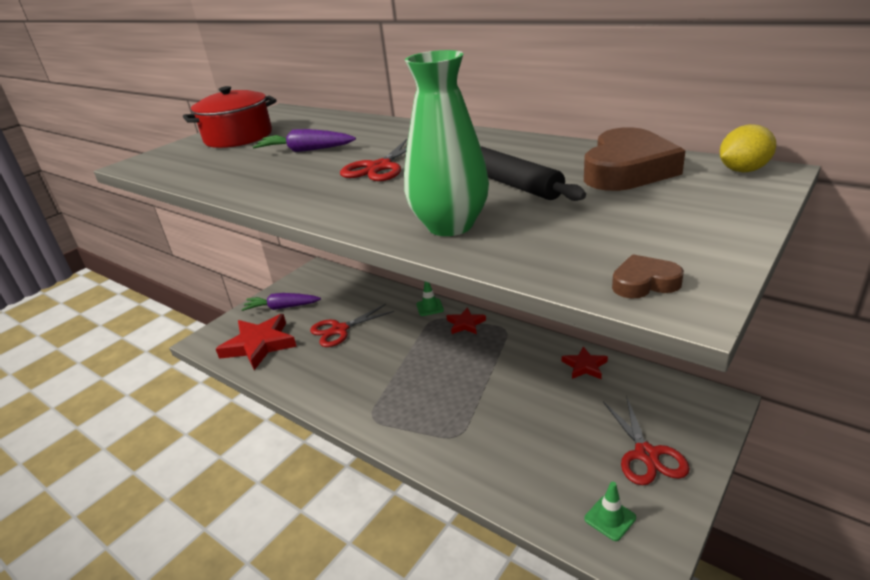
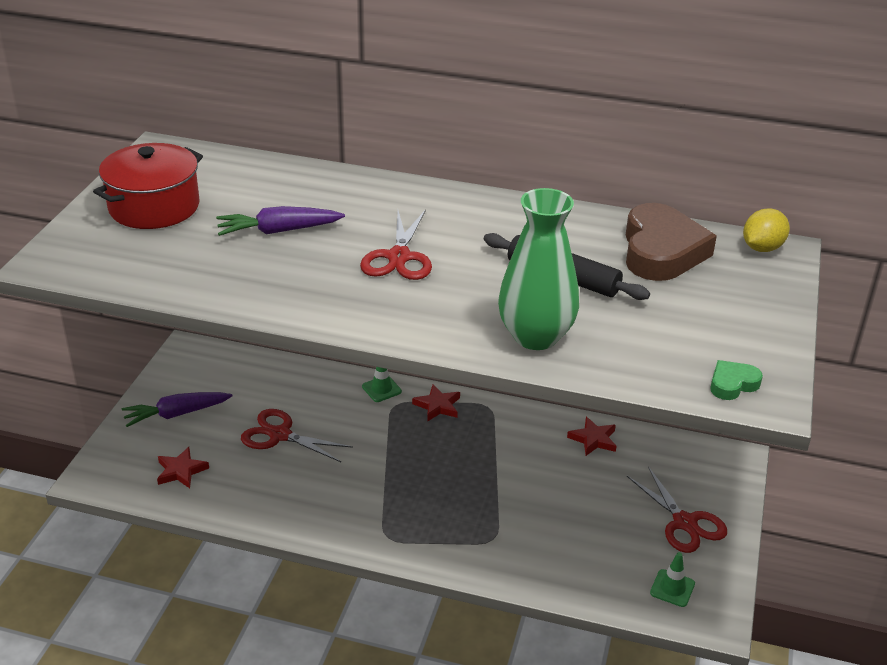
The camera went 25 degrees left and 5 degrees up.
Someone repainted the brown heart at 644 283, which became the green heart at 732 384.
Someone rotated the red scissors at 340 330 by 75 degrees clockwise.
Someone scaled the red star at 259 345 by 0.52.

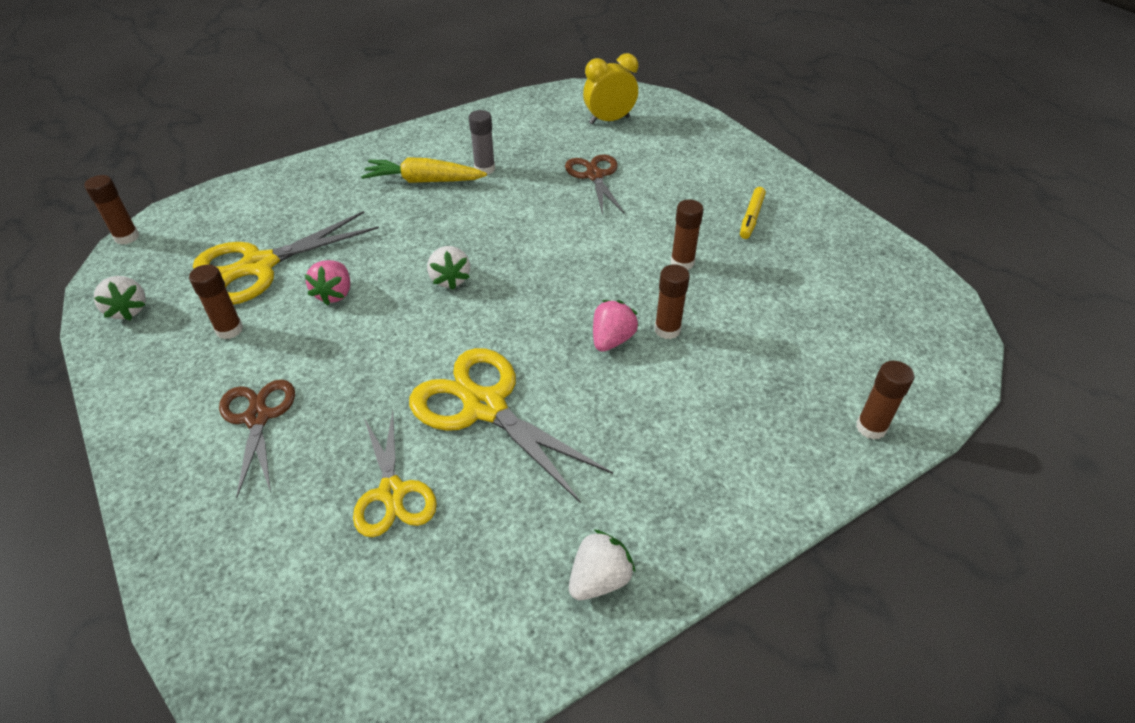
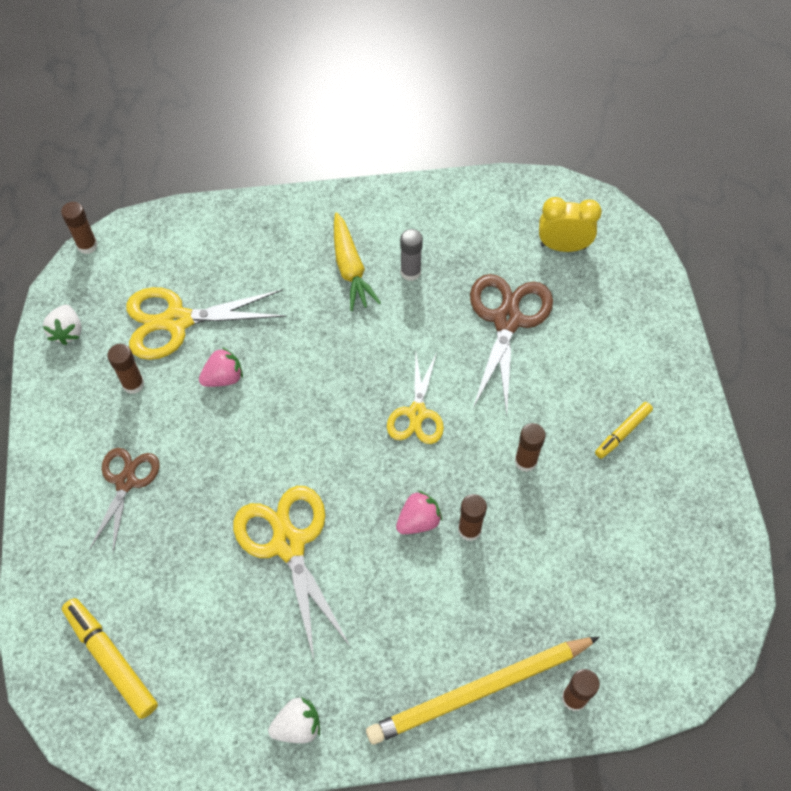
The camera went 25 degrees right and 15 degrees up.
Someone took away the white strawberry at 450 279.
Someone put down the yellow marker at 111 660.
Someone put down the yellow pencil at 480 690.
Someone carried the yellow scissors from 392 492 to 417 413.
Someone rotated the pink strawberry at 334 294 by 150 degrees counterclockwise.
Someone rotated the yellow carrot at 424 181 by 135 degrees counterclockwise.
Someone scaled the brown scissors at 594 176 by 1.56.

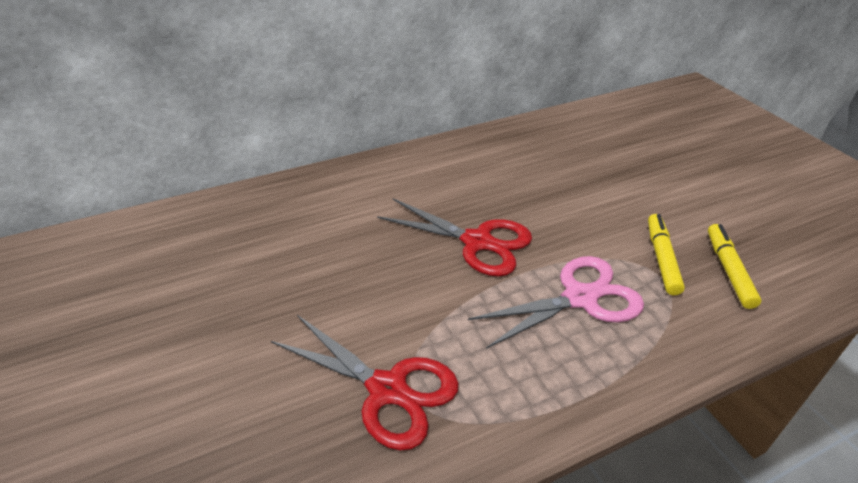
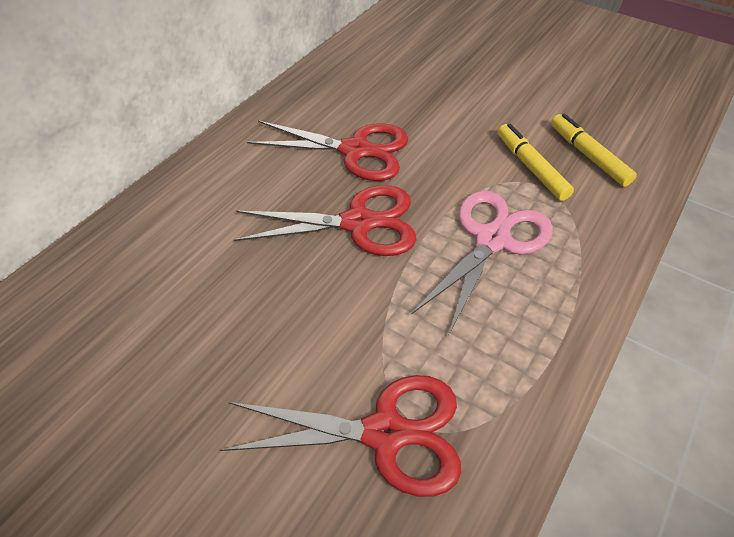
The camera went 30 degrees left and 10 degrees up.
Someone put down the red scissors at 355 150.

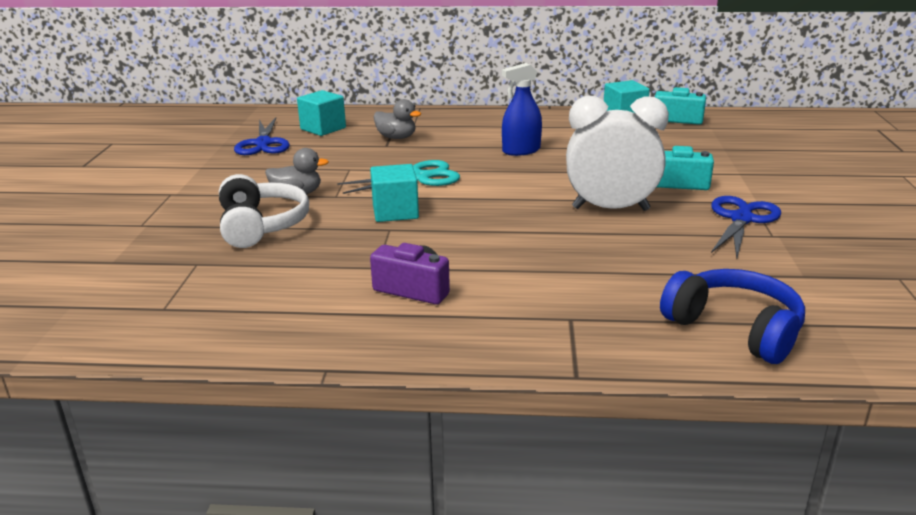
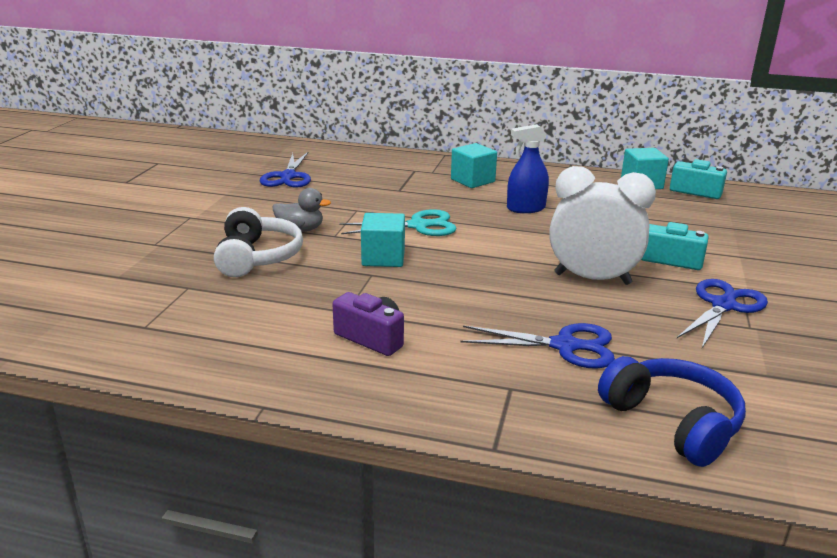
The camera went 10 degrees right and 0 degrees up.
Someone took away the grey duck at 396 137.
Someone put down the blue scissors at 565 346.
Someone carried the turquoise cube from 323 128 to 472 180.

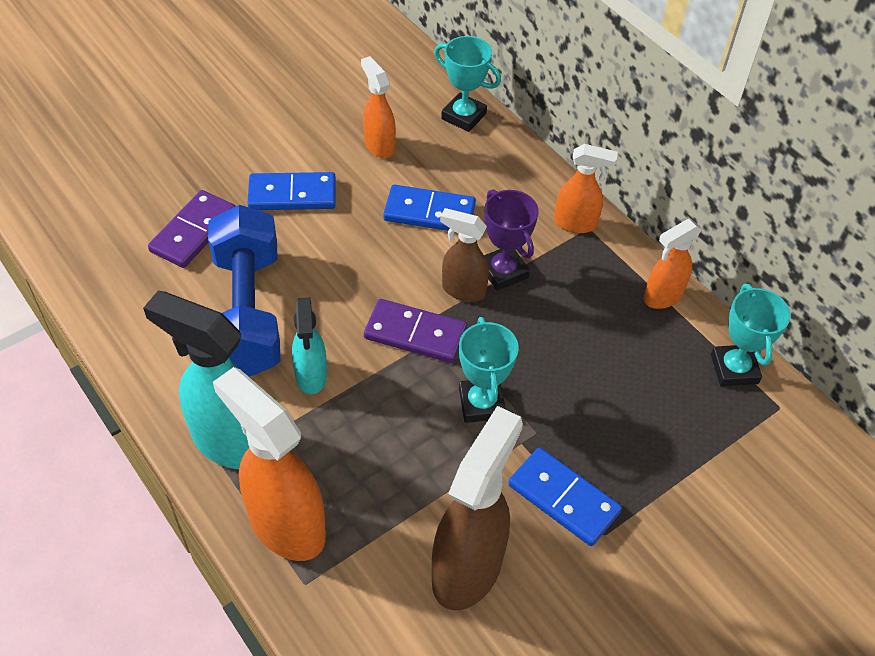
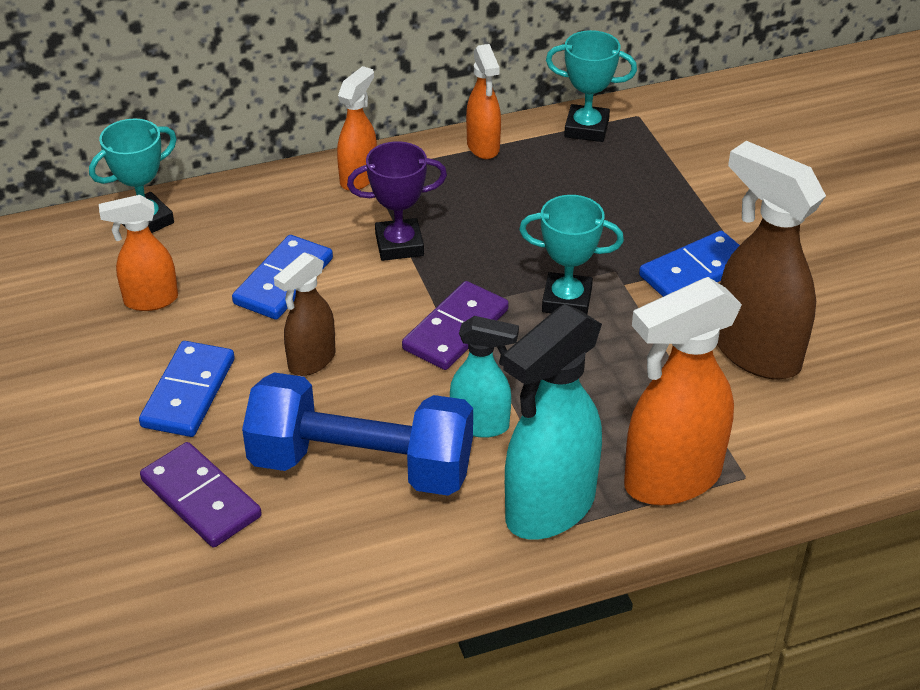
The camera went 70 degrees left and 10 degrees down.
Someone carried the brown spray bottle from 463 290 to 311 361.

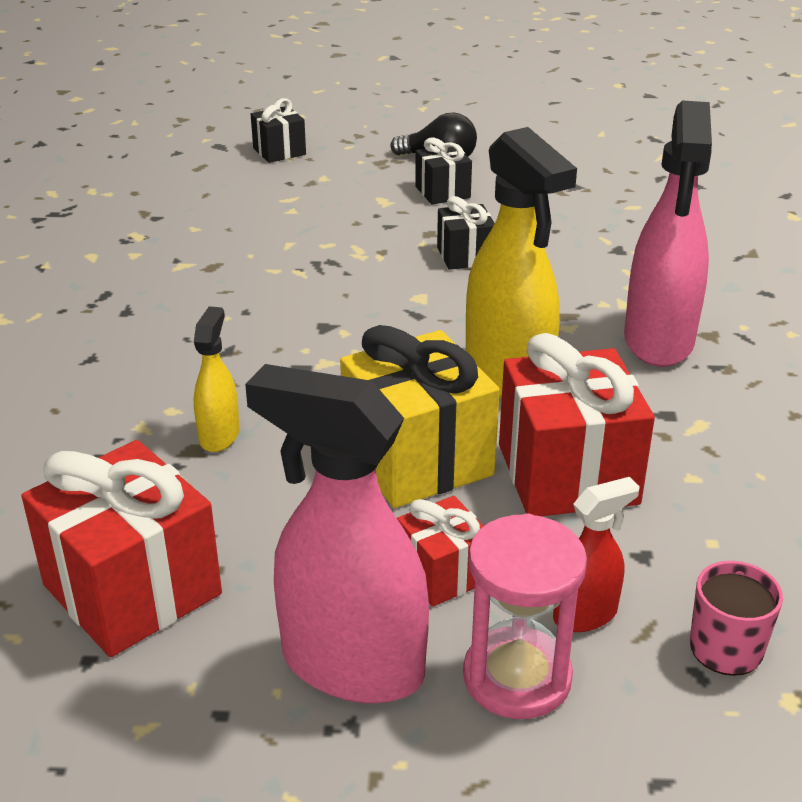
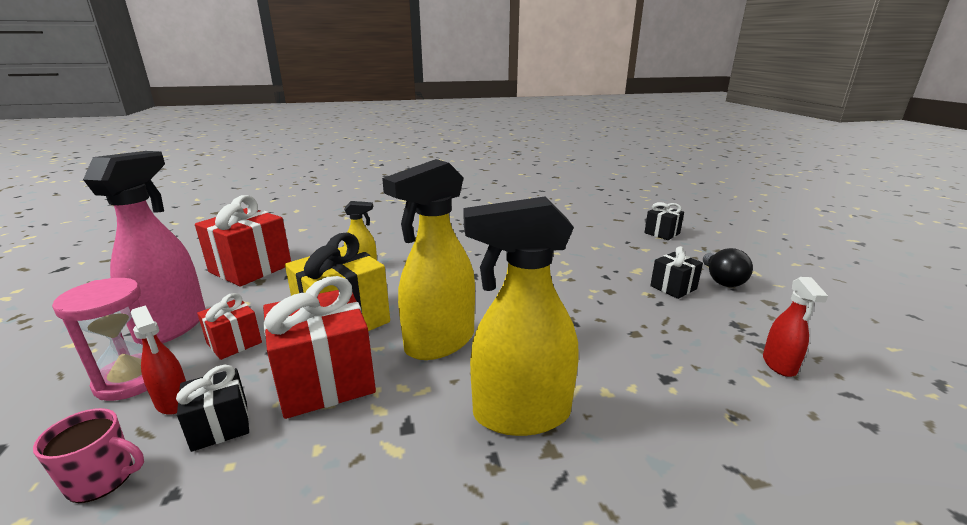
The camera went 75 degrees right and 10 degrees down.
Someone put down the red spray bottle at 779 365.
Someone carried the black gift from 465 256 to 220 425.
Someone repainted the pink spray bottle at 658 341, which became the yellow spray bottle at 520 414.

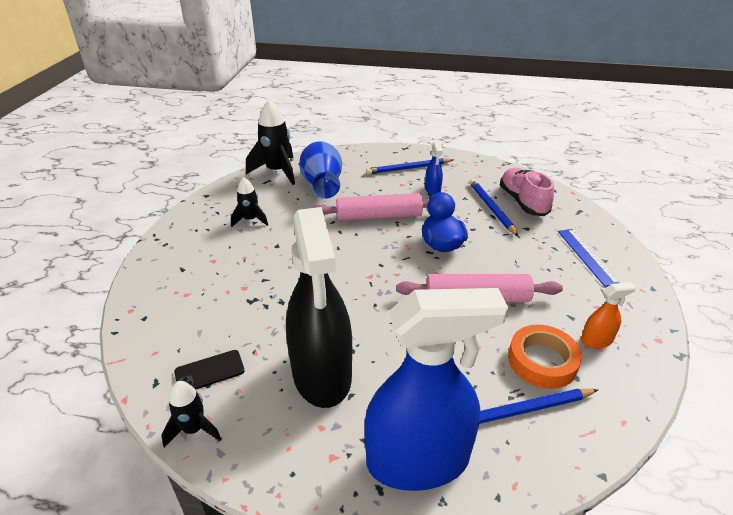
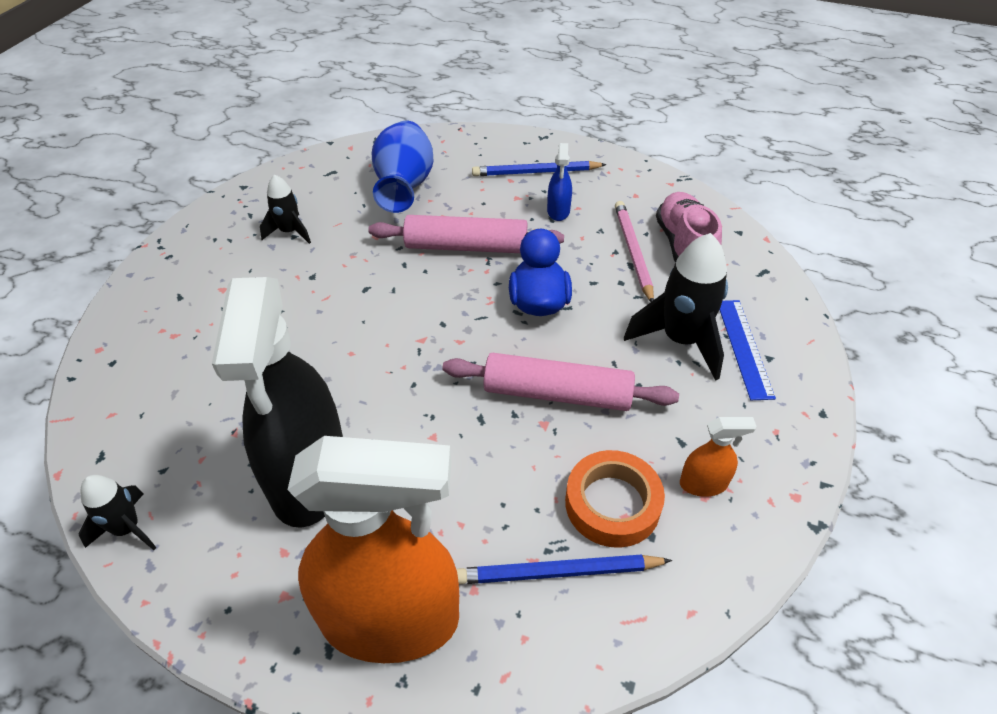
The camera went 10 degrees right and 10 degrees up.
Someone took away the black phone at 209 371.
Someone carried the black rocket from 277 171 to 680 340.
Someone repainted the blue spray bottle at 418 460, which became the orange spray bottle at 391 620.
Someone repainted the blue pencil at 491 208, which became the pink pencil at 632 252.

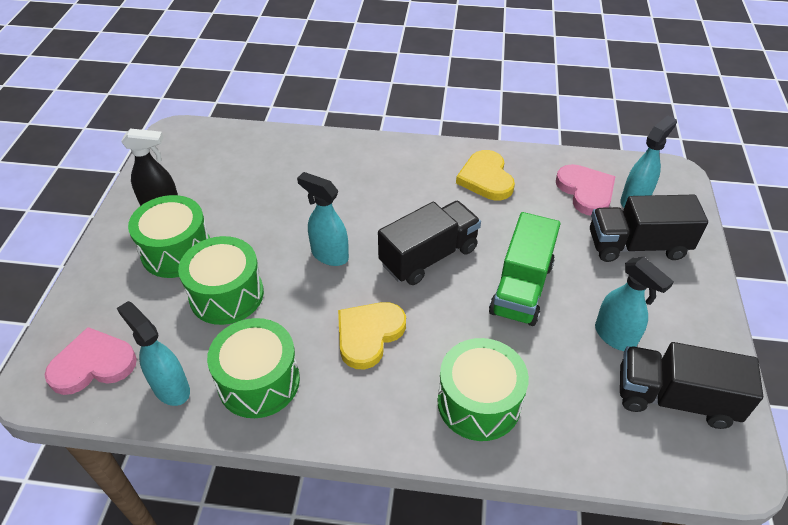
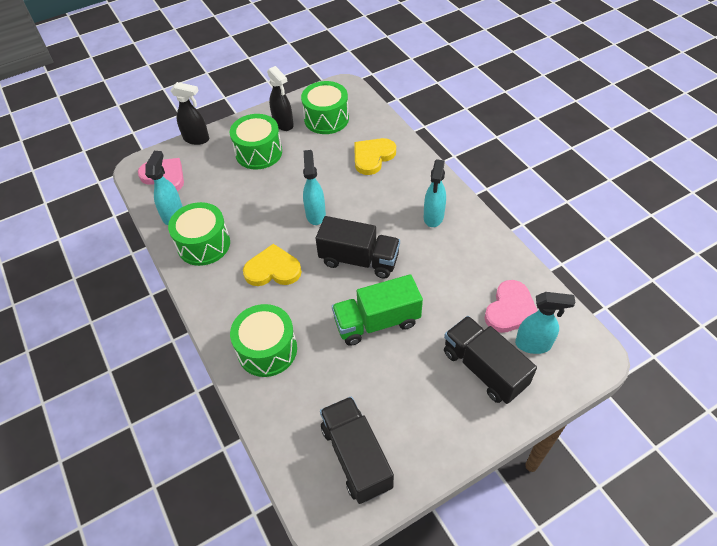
The camera went 55 degrees right and 5 degrees up.
Someone put down the black spray bottle at 197 139.
Someone carried the green drum from 226 295 to 326 119.
Someone carried the yellow heart from 486 178 to 373 157.
Someone carried the turquoise spray bottle from 615 336 to 433 217.

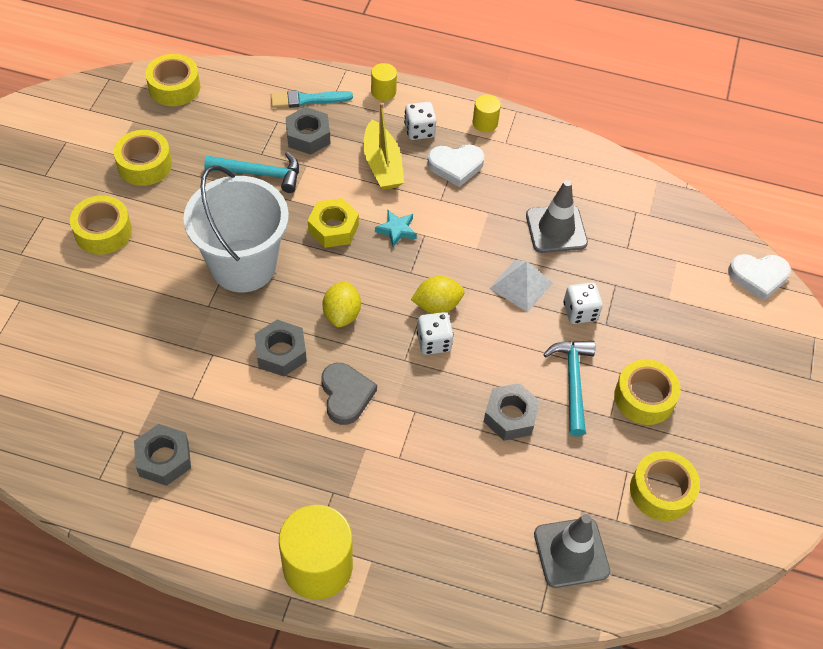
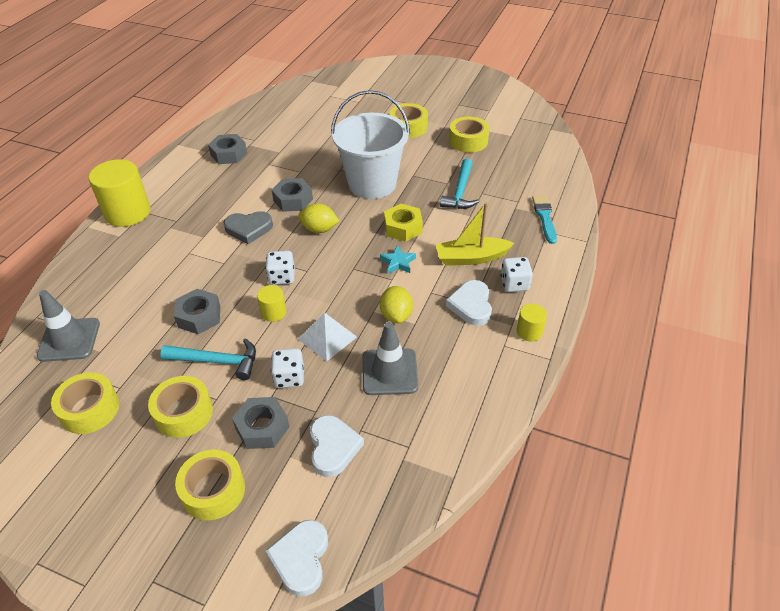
The camera went 100 degrees right and 10 degrees down.
Someone put down the white heart at 333 447.
Someone carried the yellow tape from 174 87 to 213 490.
Someone carried the grey nut from 308 136 to 262 427.
Someone carried the yellow cylinder from 383 92 to 273 312.
Someone carried the yellow lemon from 437 305 to 396 315.

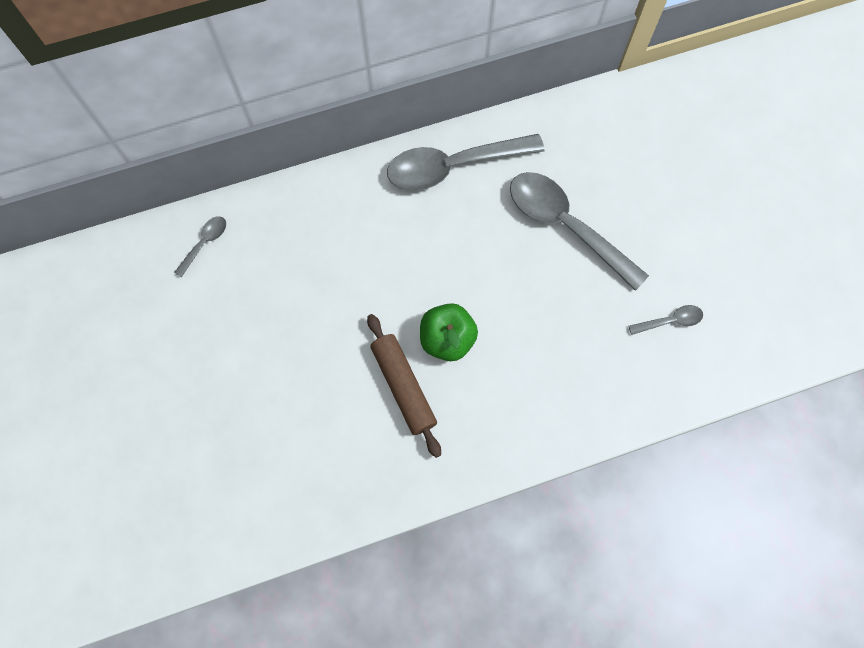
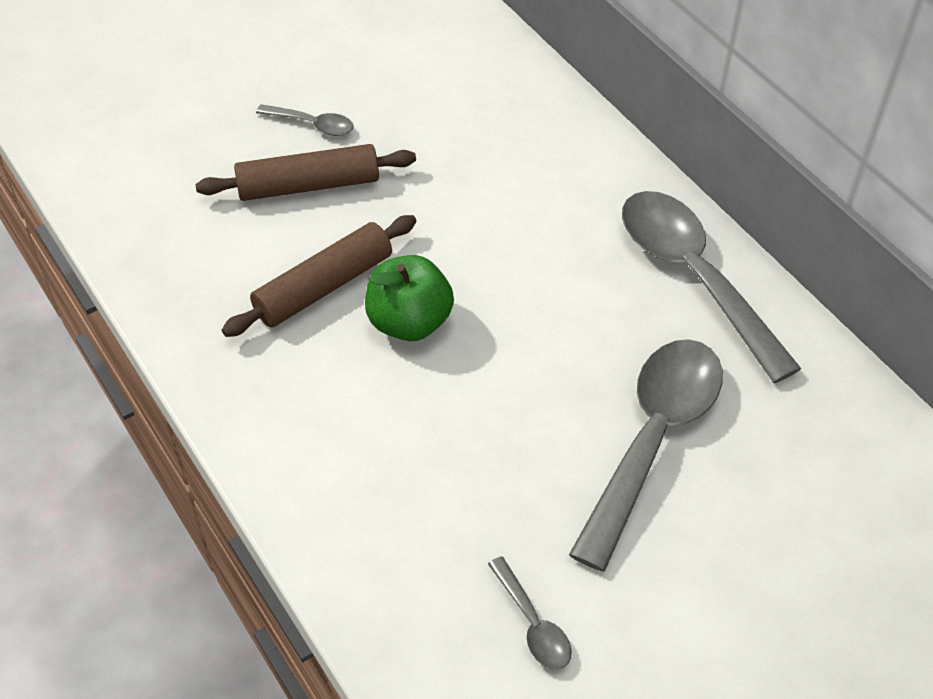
The camera went 75 degrees right and 20 degrees down.
Someone put down the brown rolling pin at 308 185.
Someone carried the grey spoon from 205 243 to 312 125.

